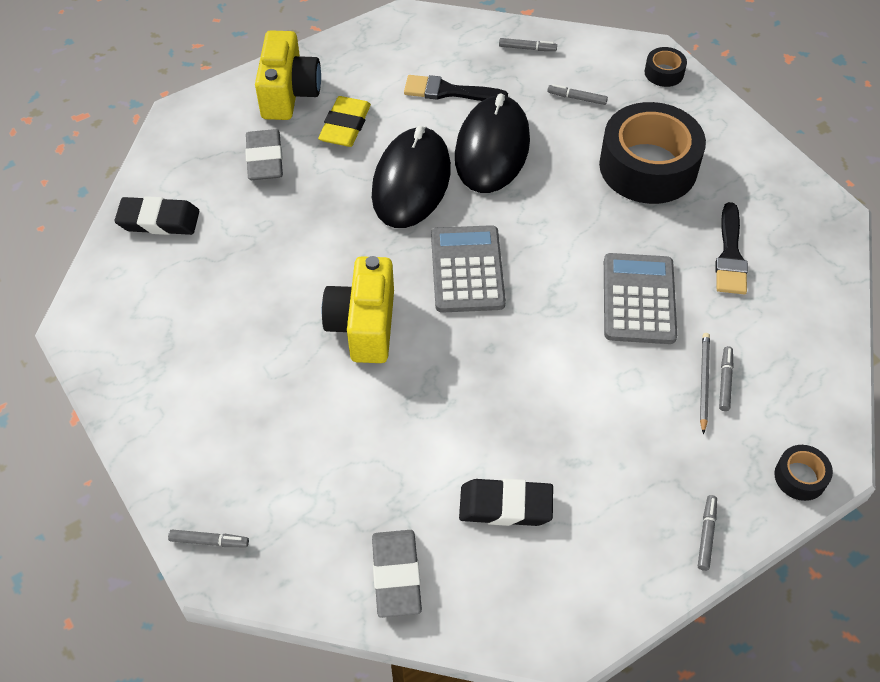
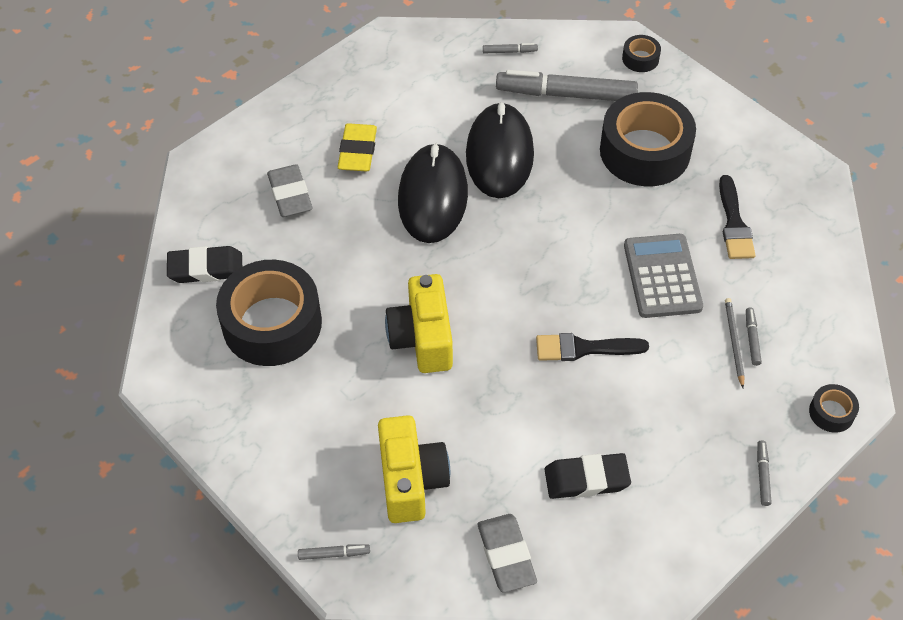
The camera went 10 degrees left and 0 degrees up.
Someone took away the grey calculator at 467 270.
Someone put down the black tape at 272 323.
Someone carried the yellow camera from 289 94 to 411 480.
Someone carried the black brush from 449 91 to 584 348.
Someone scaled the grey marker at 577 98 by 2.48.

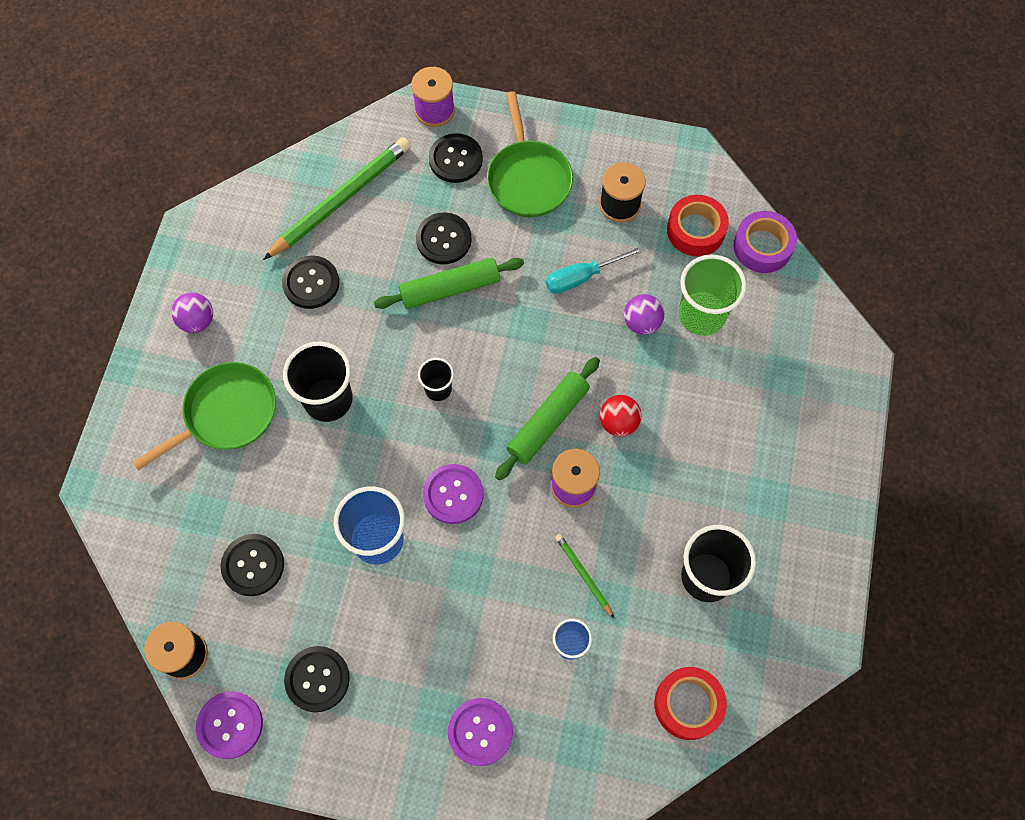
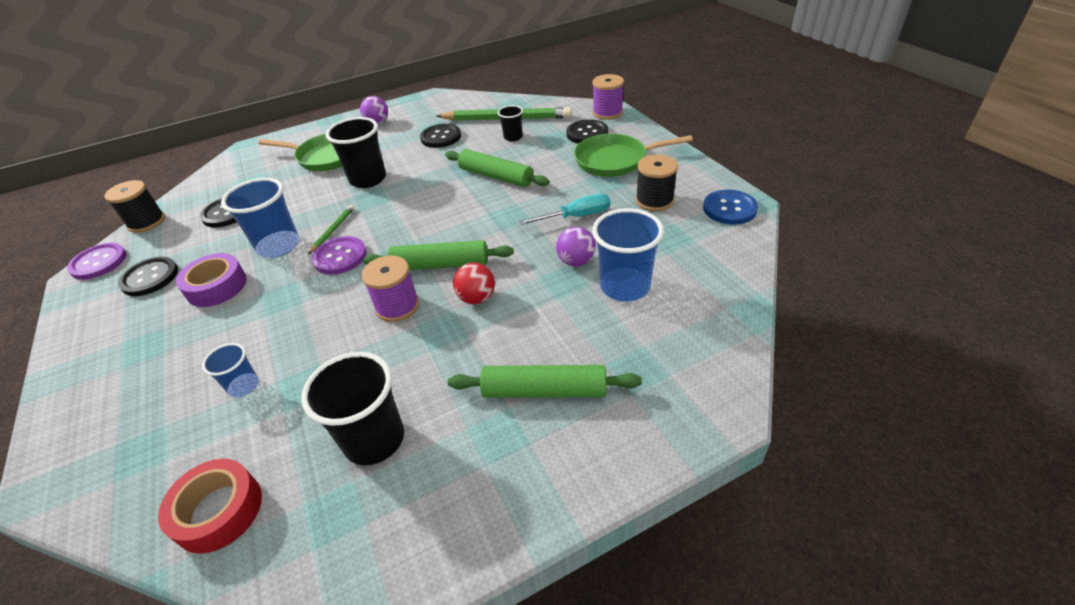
The camera went 55 degrees right and 25 degrees down.
Someone took away the black button at 443 239.
Someone took away the purple button at 480 732.
Someone took away the red tape at 695 230.
Someone put down the green rolling pin at 544 390.
Someone put down the blue button at 729 209.
Someone carried the black cup from 438 389 to 513 137.
Someone carried the green pencil from 583 575 to 333 230.
Someone carried the purple tape from 762 247 to 217 286.
Someone repainted the green cup at 702 315, which became the blue cup at 625 286.
Someone rotated the green pan at 528 178 by 45 degrees clockwise.
Someone rotated the turquoise screwdriver at 582 277 by 135 degrees clockwise.

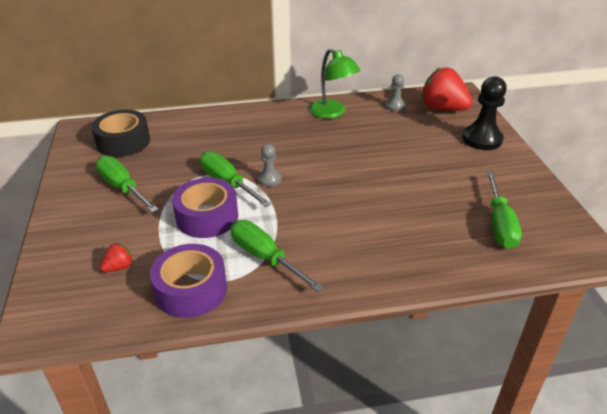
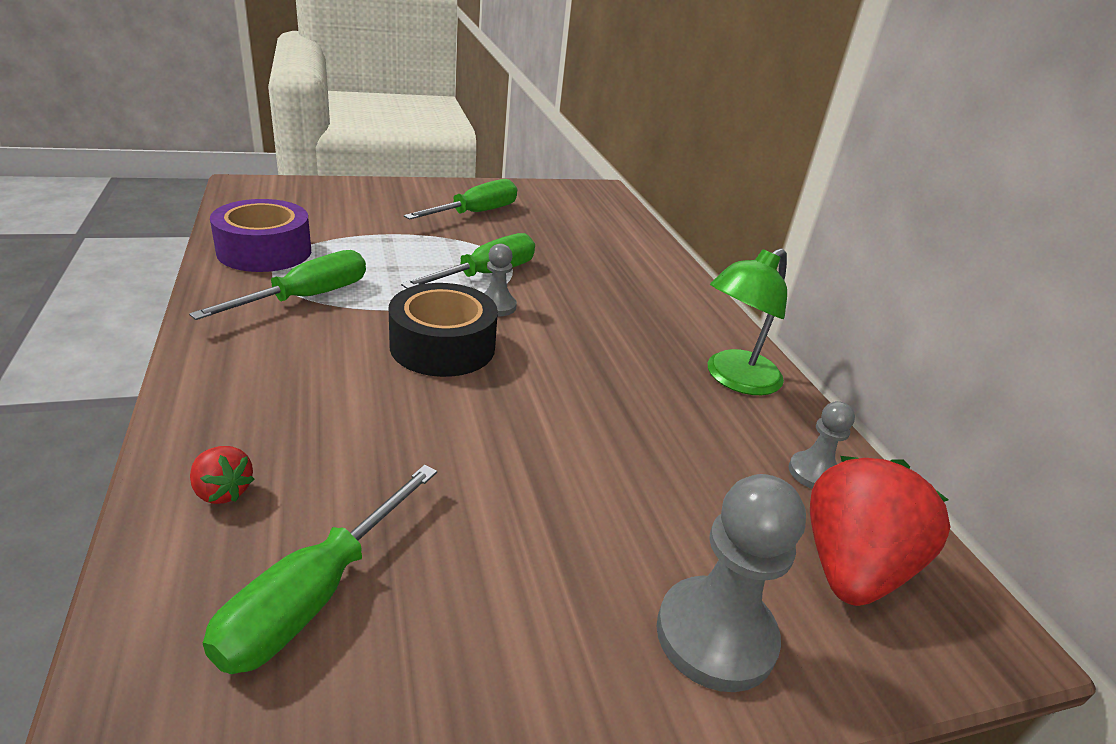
The camera went 80 degrees right and 5 degrees down.
Someone took away the purple tape at 207 217.
Someone carried the black tape from 123 142 to 442 346.
Someone carried the red strawberry from 119 267 to 222 491.
Someone repainted the black pawn at 482 139, which became the grey pawn at 715 636.
Someone rotated the green screwdriver at 499 224 by 60 degrees counterclockwise.

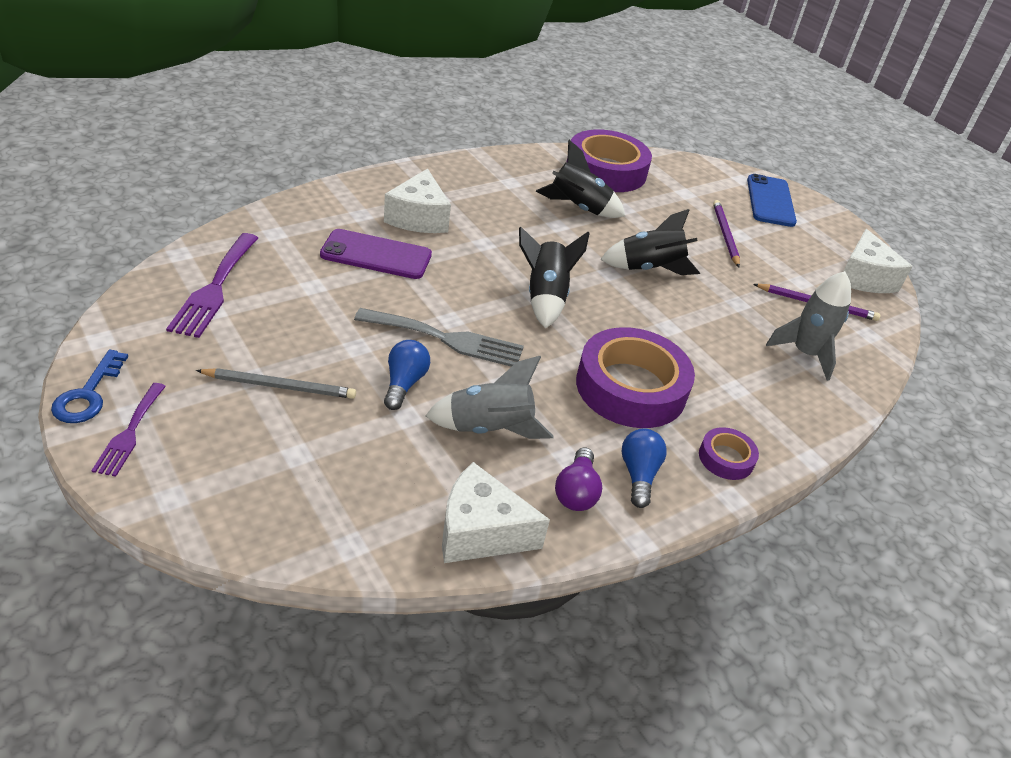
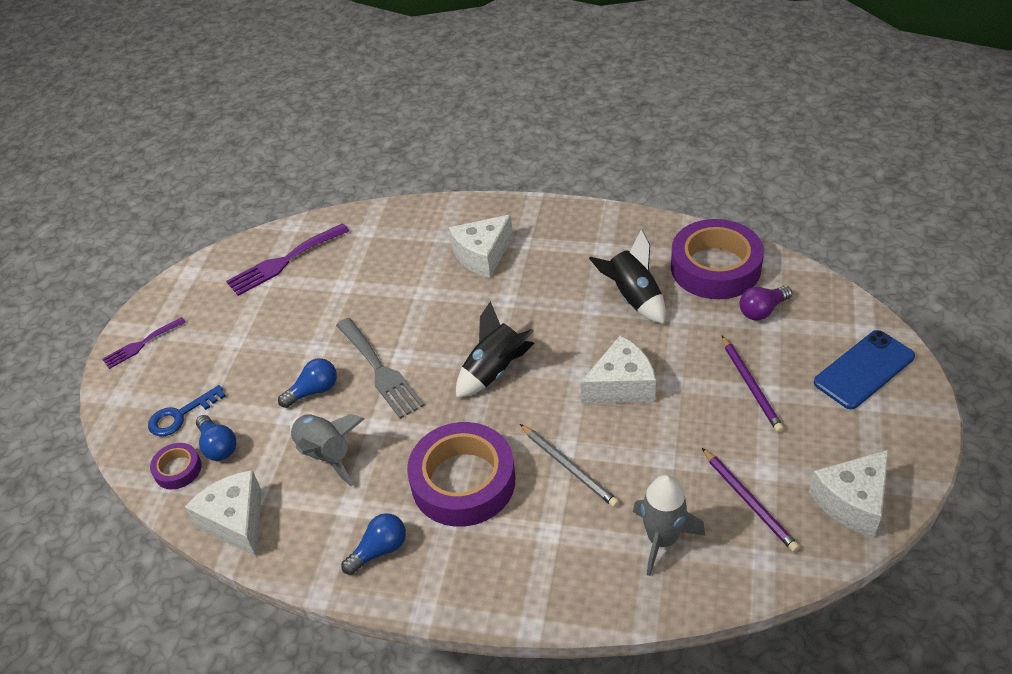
The camera went 55 degrees right and 5 degrees up.
Someone took away the purple phone at 376 255.
Someone put down the blue light bulb at 218 446.
Someone carried the blue key from 88 394 to 180 415.
Someone carried the grey pencil from 279 386 to 568 467.
Someone carried the purple light bulb from 576 492 to 762 310.
Someone carried the purple tape from 726 458 to 178 469.
Someone swapped the black rocket at 649 269 for the white cheese at 621 386.
Someone rotated the purple pencil at 725 235 by 120 degrees clockwise.

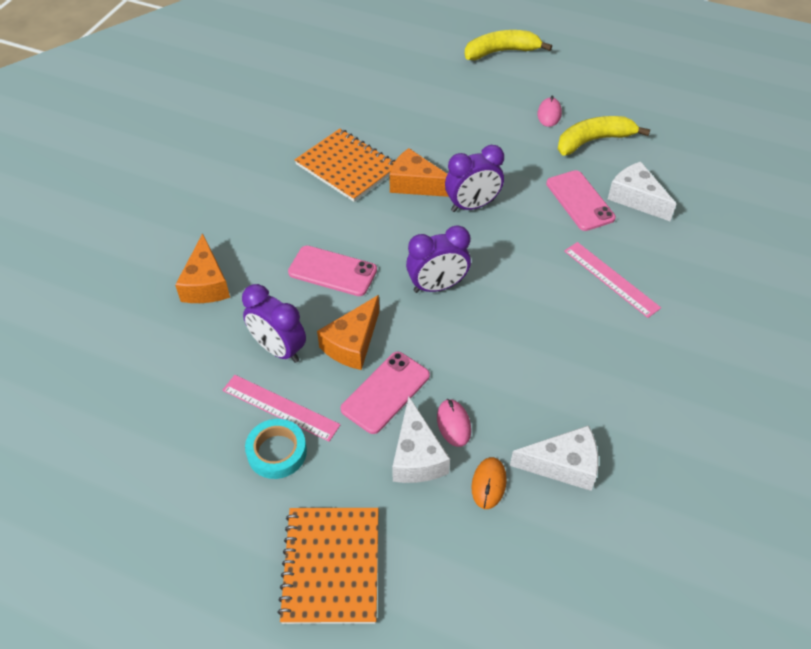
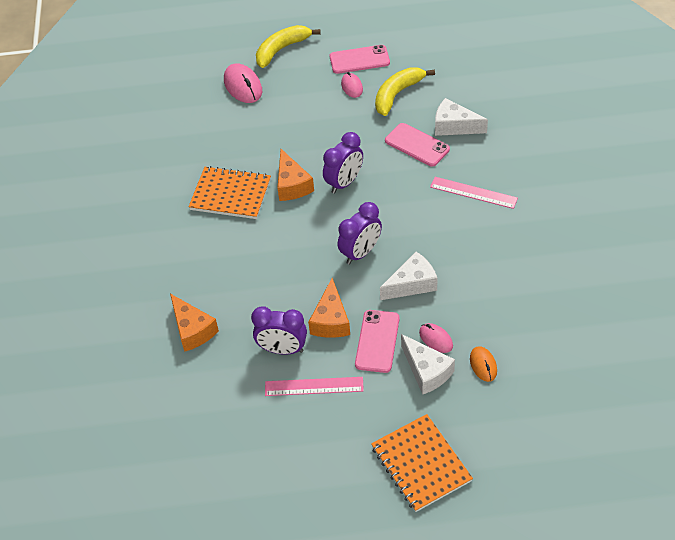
The camera went 25 degrees left and 0 degrees up.
Someone took away the turquoise tape at 277 452.
Someone put down the pink mouse at 243 86.
Someone carried the pink phone from 332 271 to 359 60.
Someone carried the white cheese from 563 465 to 412 284.
Someone rotated the orange cheese at 416 184 by 105 degrees counterclockwise.

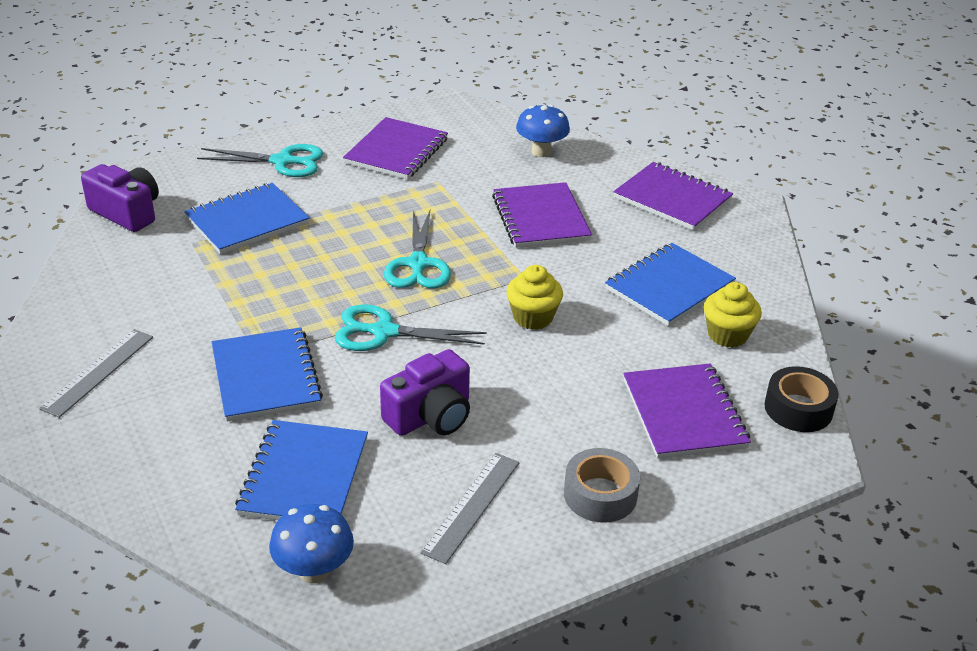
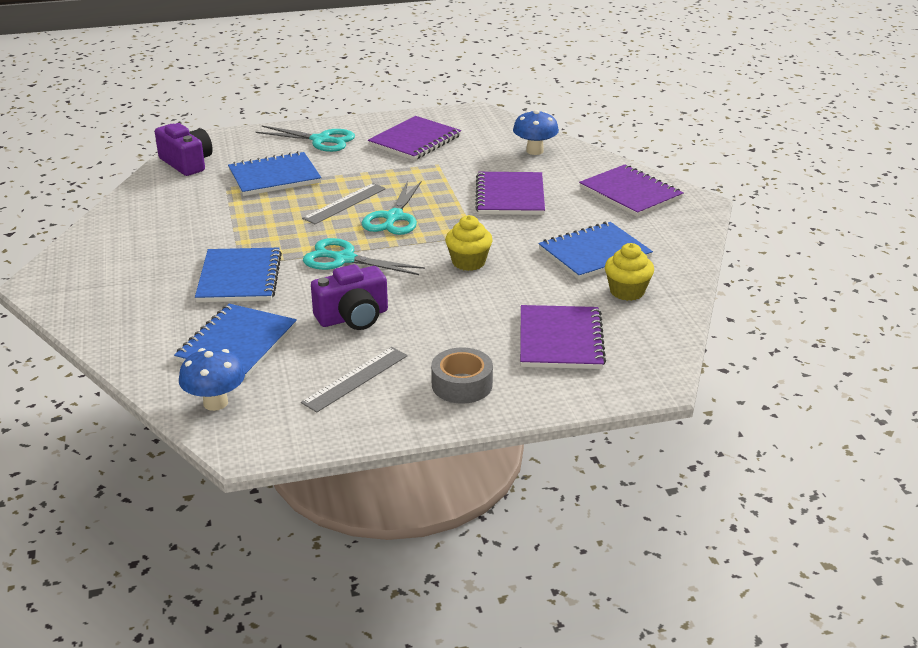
The camera went 15 degrees right and 5 degrees down.
Someone took away the black tape at 798 408.
Someone carried the grey ruler from 98 372 to 345 203.

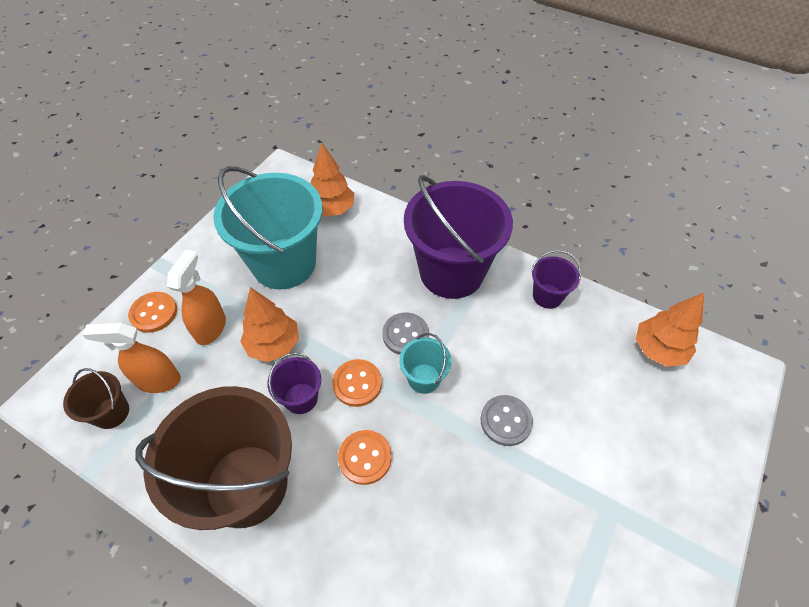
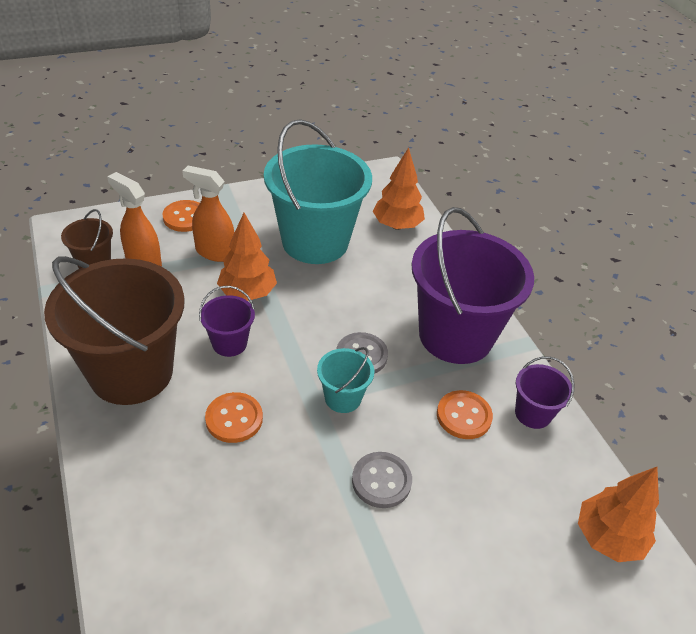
The camera went 35 degrees right and 10 degrees down.
Someone carried the orange button from 357 383 to 463 416.
Someone rotated the orange spray bottle at 211 328 by 120 degrees counterclockwise.

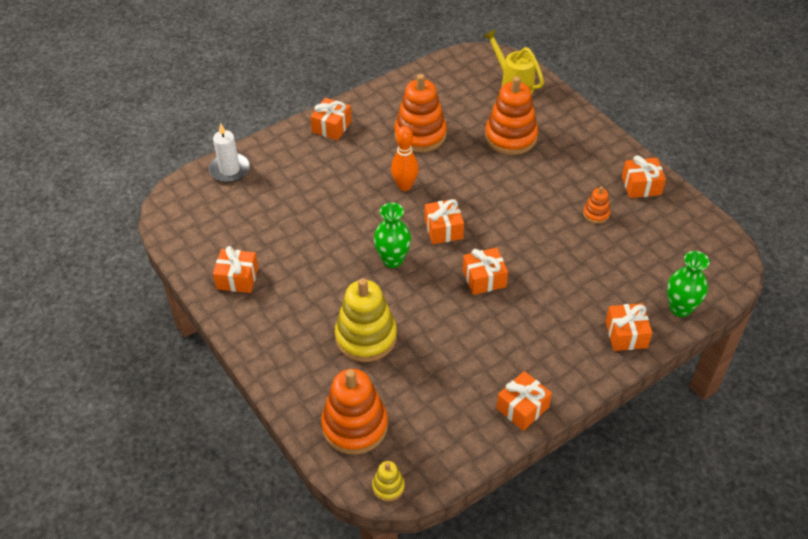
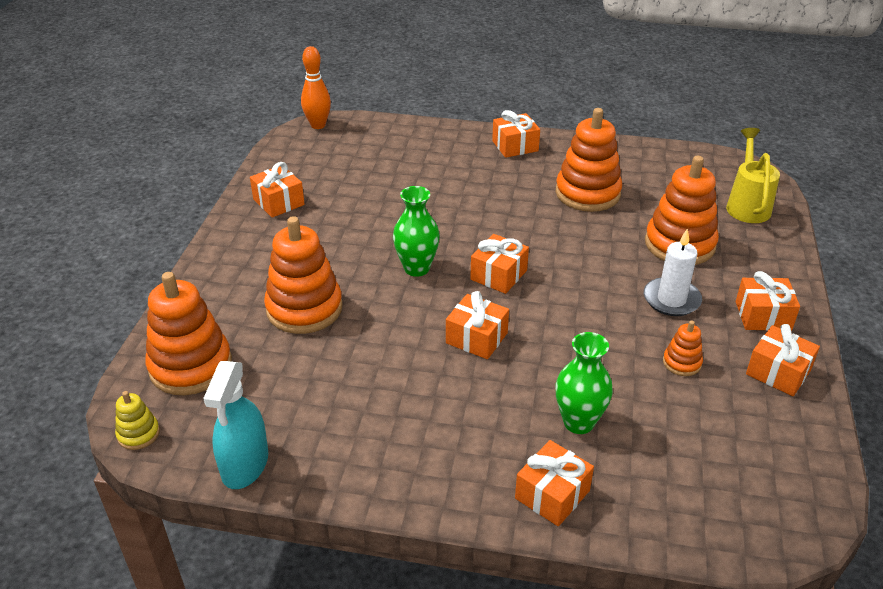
The camera went 45 degrees right and 10 degrees down.
Someone put down the turquoise spray bottle at 245 464.
Someone carried the white candle from 229 169 to 671 299.
Someone carried the orange bowling pin from 404 186 to 318 125.
Someone carried the orange gift from 522 408 to 763 316.
Someone carried the green vase from 680 308 to 578 422.
Someone repainted the yellow stacking toy at 366 337, which became the orange stacking toy at 304 308.

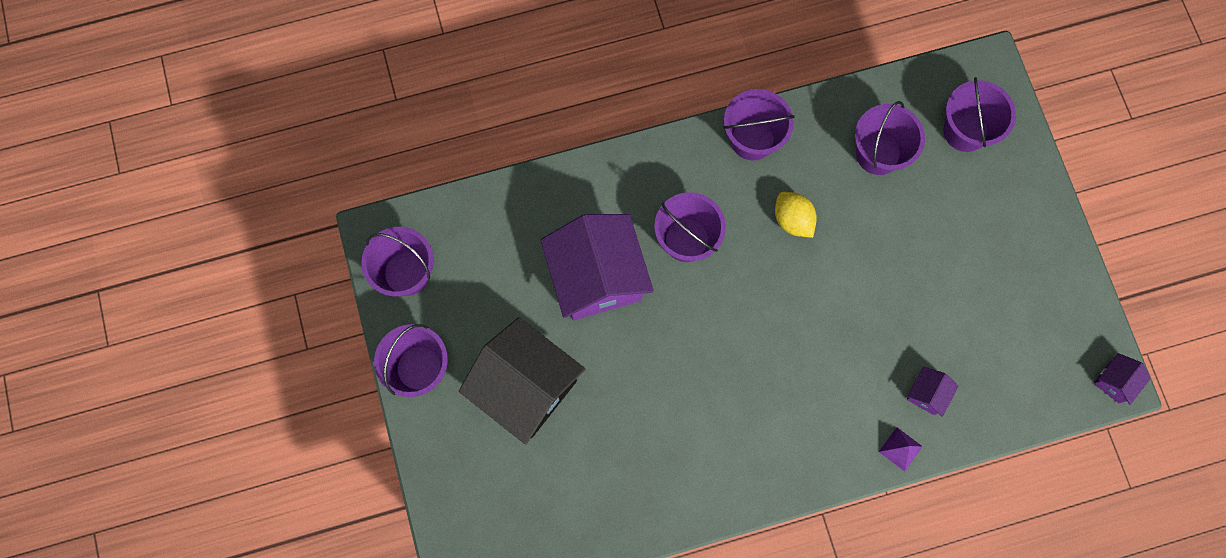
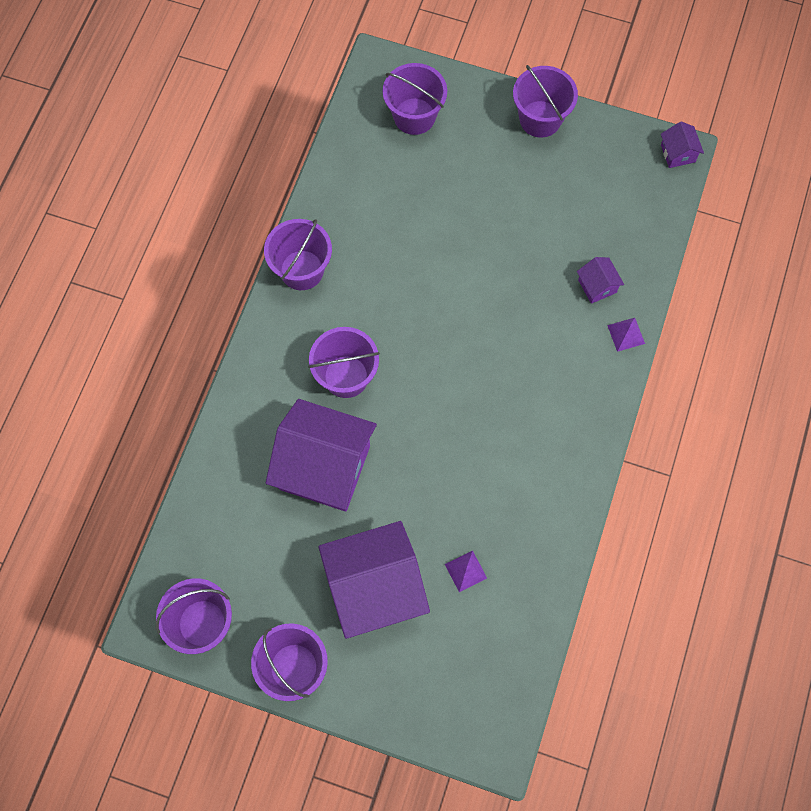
The camera went 55 degrees left and 5 degrees down.
Someone took away the yellow lemon at 792 220.
Someone put down the purple pyramid at 465 571.
Someone carried the purple bucket from 878 153 to 540 119.
Someone repainted the black house at 526 387, which became the purple house at 374 588.

